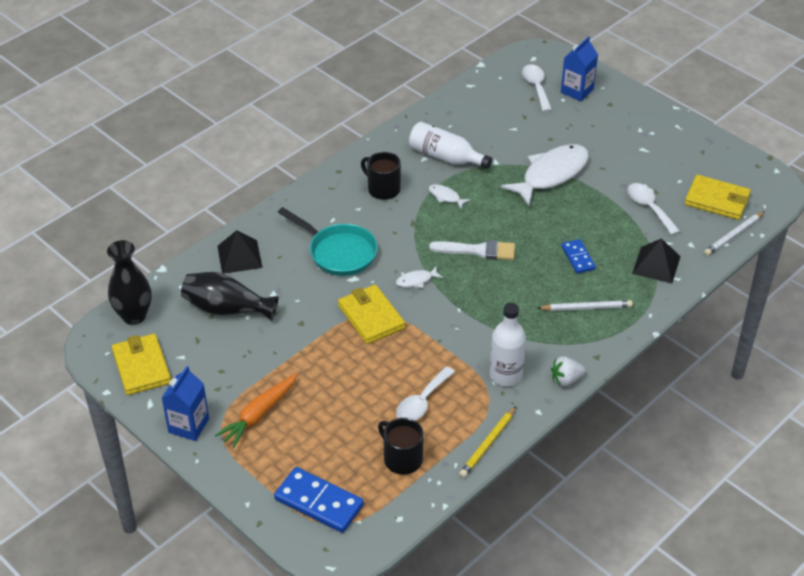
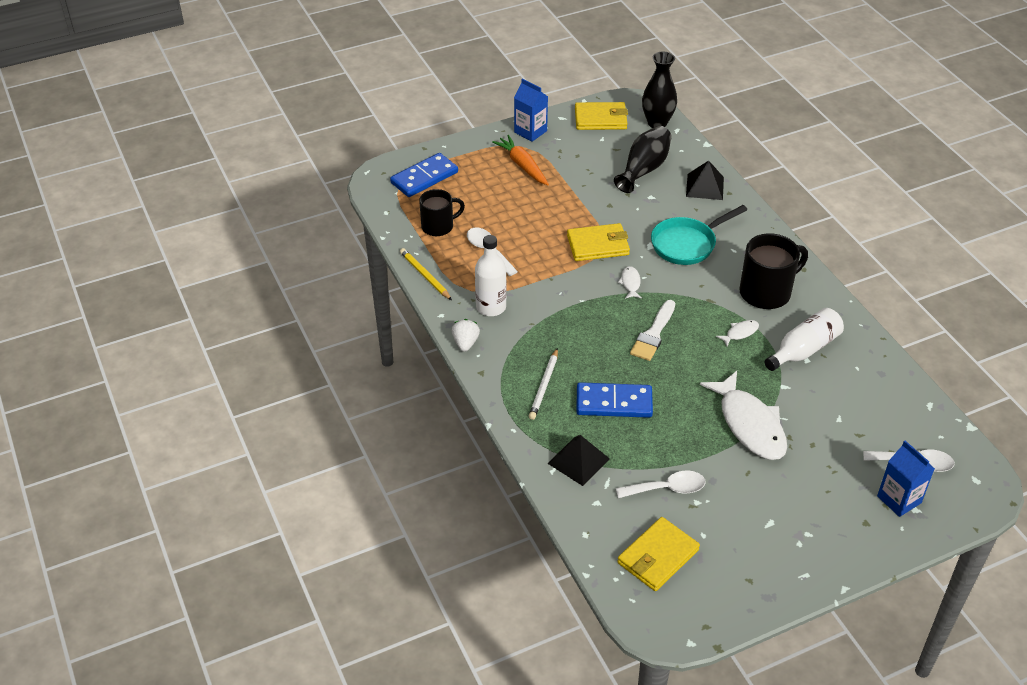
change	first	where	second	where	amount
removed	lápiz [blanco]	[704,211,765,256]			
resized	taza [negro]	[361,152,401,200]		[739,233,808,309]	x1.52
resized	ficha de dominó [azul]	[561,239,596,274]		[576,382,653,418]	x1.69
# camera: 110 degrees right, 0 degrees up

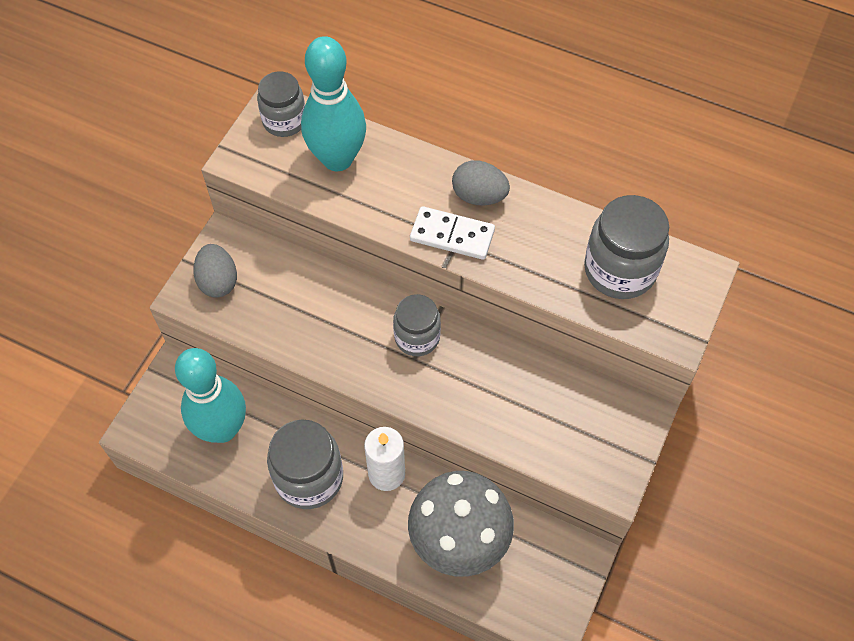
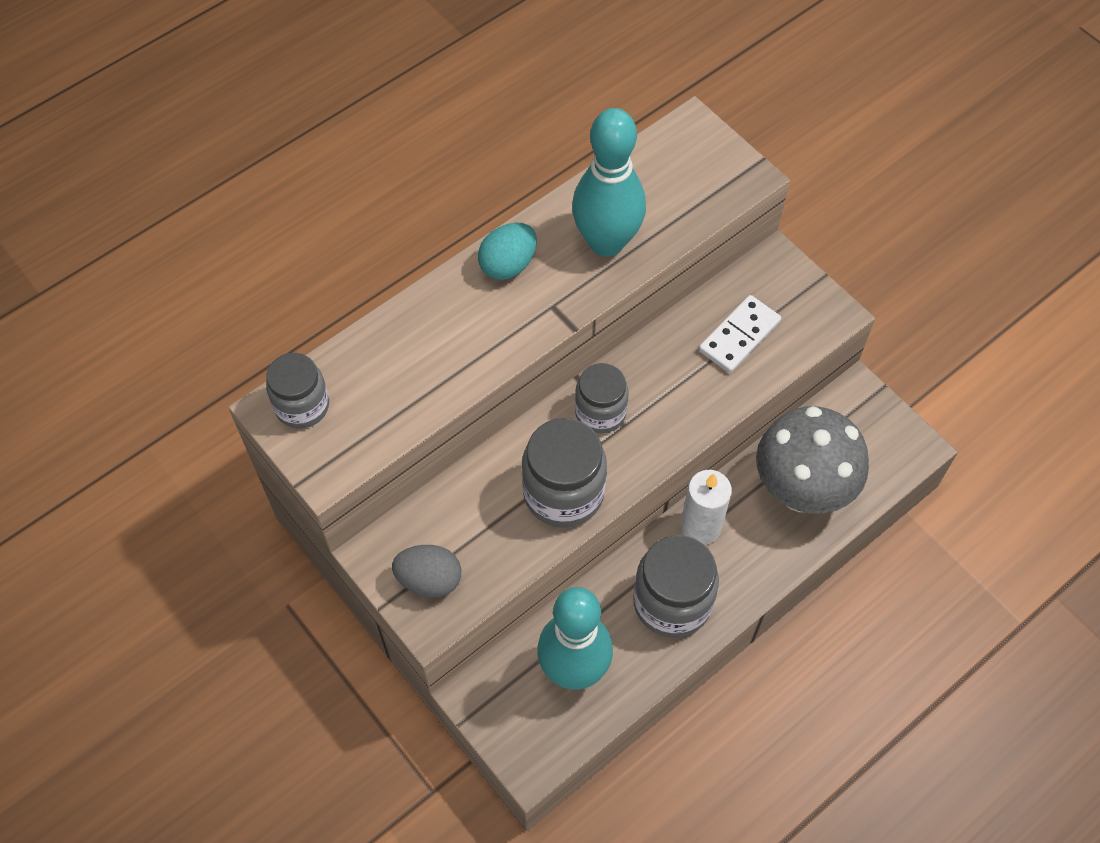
change	first	where	second	where	amount
moved	bolo [turquesa]	[301,36,366,171]		[572,108,646,257]	
moved	ficha de dominó [blanco]	[410,206,495,260]		[699,295,781,373]	
moved	tarro [gris]	[584,195,669,299]		[522,418,607,528]	
recoloured	huevo [gris]	[452,160,510,206]	huevo [turquesa]	[478,223,537,280]	
# camera: 65 degrees left, 0 degrees up

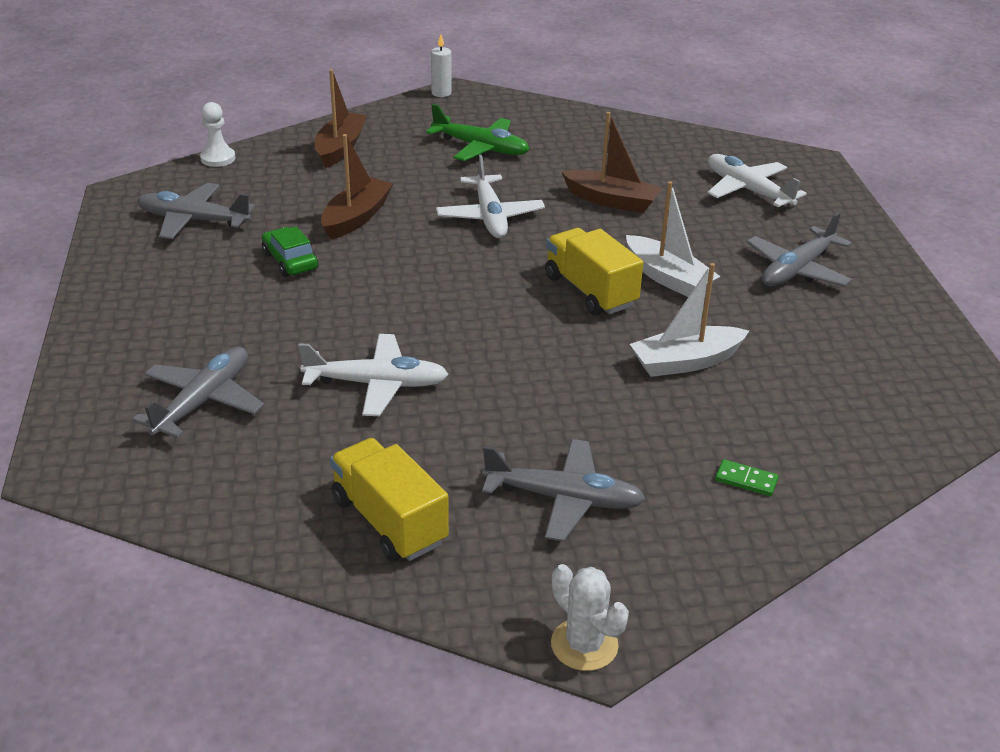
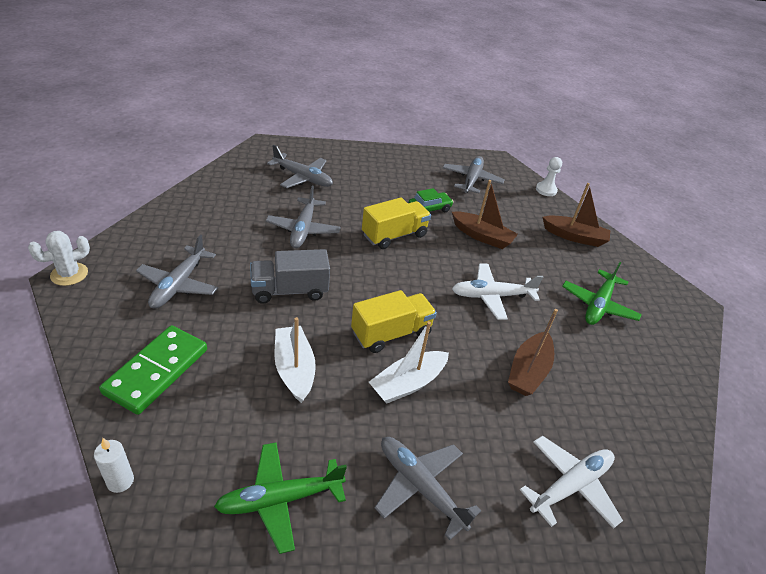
change	first	where	second	where	amount
added			avión [verde]	[214,442,347,554]	
added			camión [gris]	[250,249,330,304]	
moved	camión [amarillo]	[330,438,449,562]		[362,197,431,249]	
moved	vela [blanco]	[431,34,452,97]		[94,438,134,493]	
recoloured	avión [blanco]	[298,334,449,416]	avión [gris]	[266,186,341,248]	
resized	ficha de dominó [verde]	[715,459,778,496]		[99,325,207,415]	x2.47
# camera: 90 degrees right, 5 degrees up

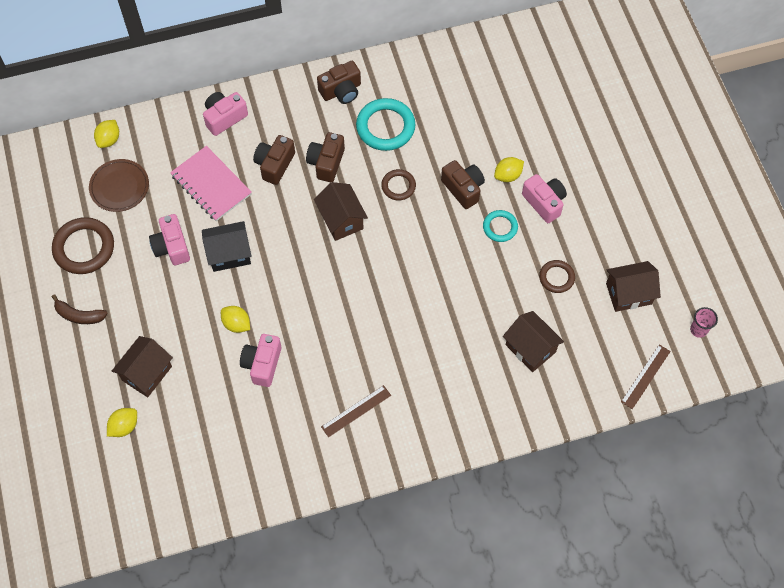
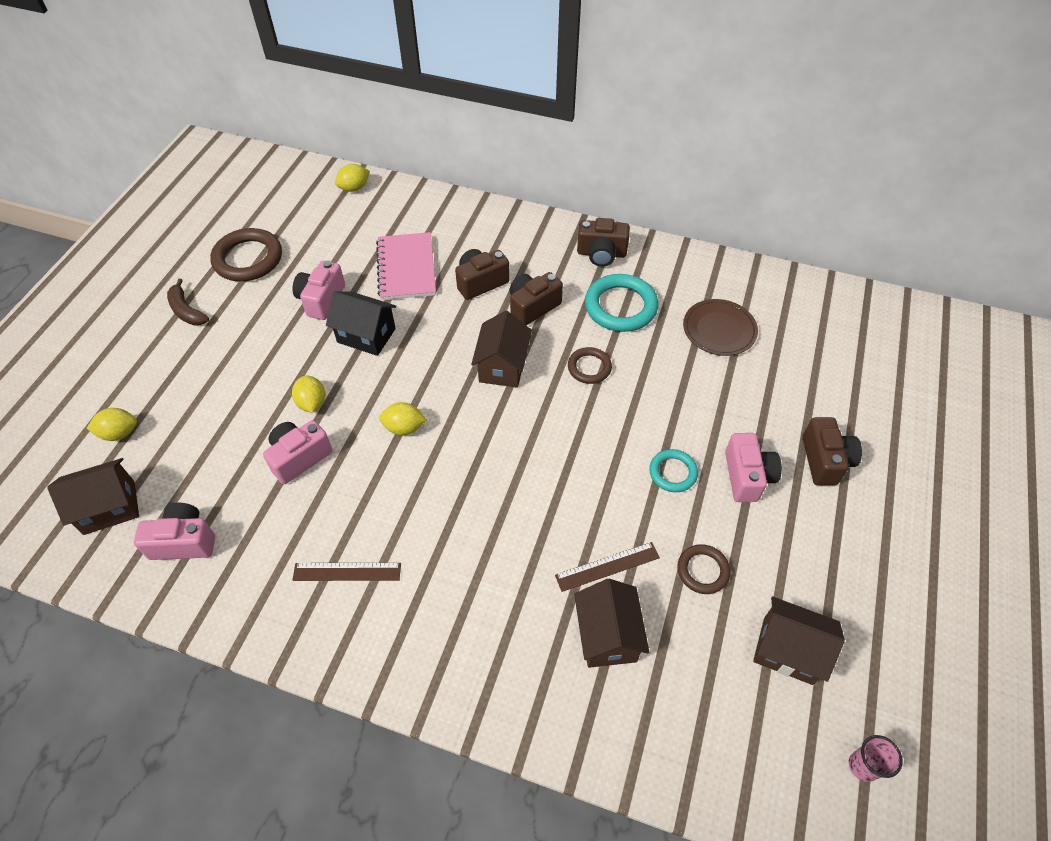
change	first	where	second	where	amount
moved	plato [marrón]	[89,159,149,212]		[683,299,758,356]	
moved	casa [marrón]	[112,336,173,397]		[47,458,139,535]	
moved	cámara [rosa]	[203,92,248,136]		[134,503,215,560]	
moved	cámara [marrón]	[441,160,485,209]		[802,417,862,486]	
moved	limón [amarillo]	[494,157,524,182]		[379,402,427,435]	
moved	regla [marrón]	[621,344,671,409]		[555,542,660,592]	
# camera: 35 degrees right, 10 degrees down

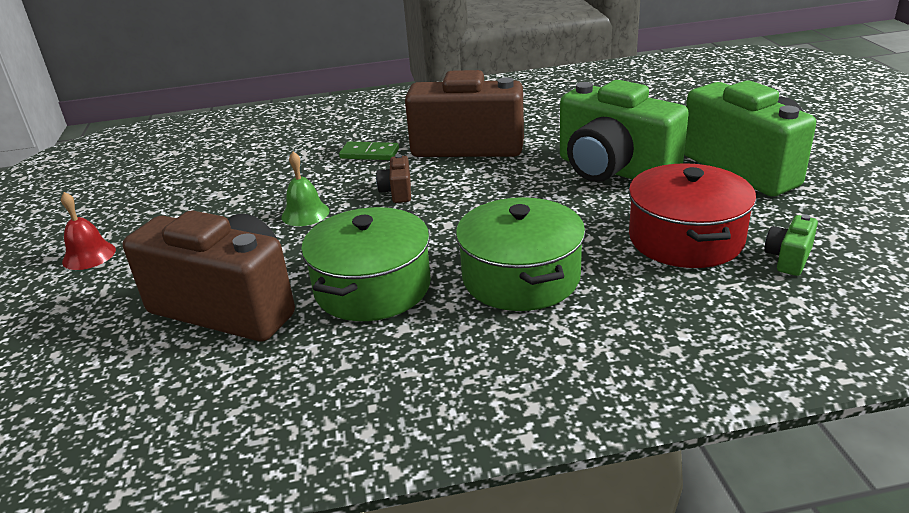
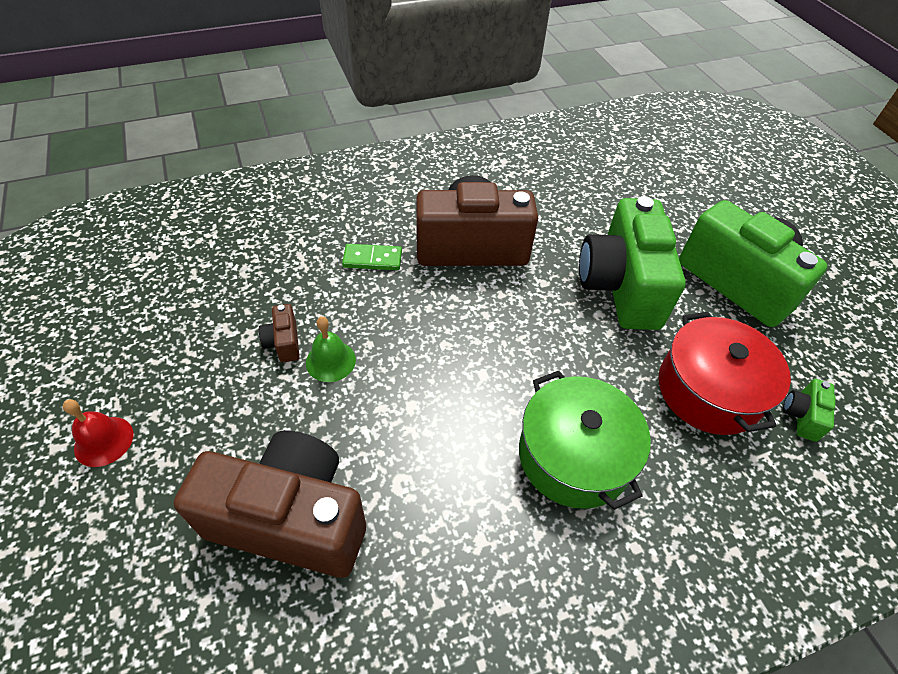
change	first	where	second	where	amount
removed	olla [verde]	[301,207,431,321]			
moved	cámara [marrón]	[376,154,411,203]		[259,304,300,362]	
turned	cámara [verde]	[560,80,689,182]		[579,196,686,330]	60 degrees clockwise
# camera: 15 degrees left, 20 degrees up

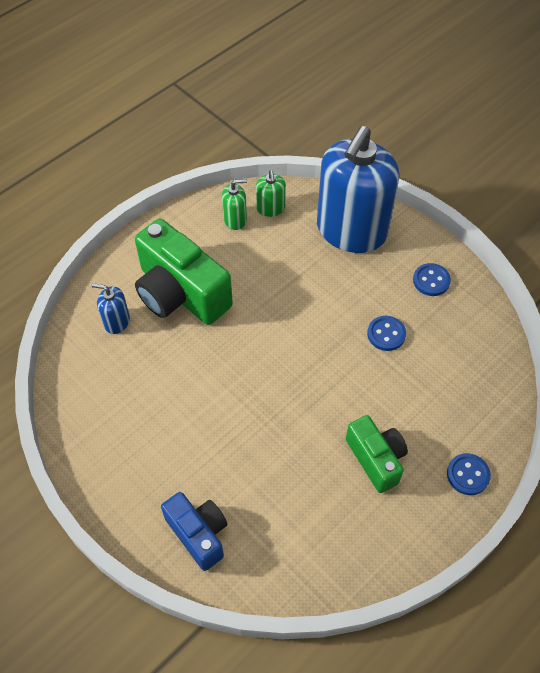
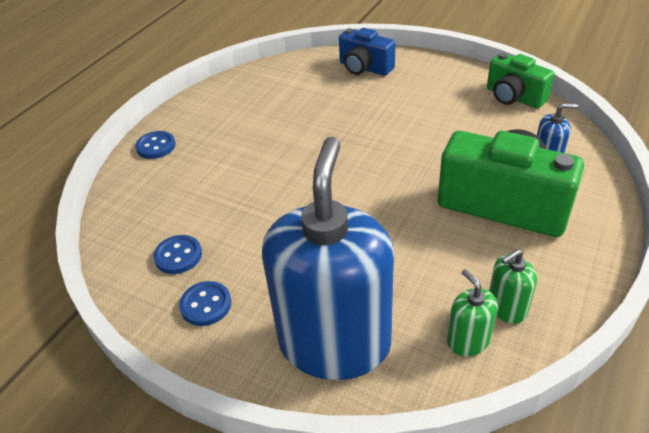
change	first	where	second	where	amount
moved	cámara [verde]	[346,415,408,493]		[487,53,554,109]	
moved	botón [azul]	[367,316,406,351]		[153,235,202,274]	
# camera: 165 degrees right, 15 degrees down

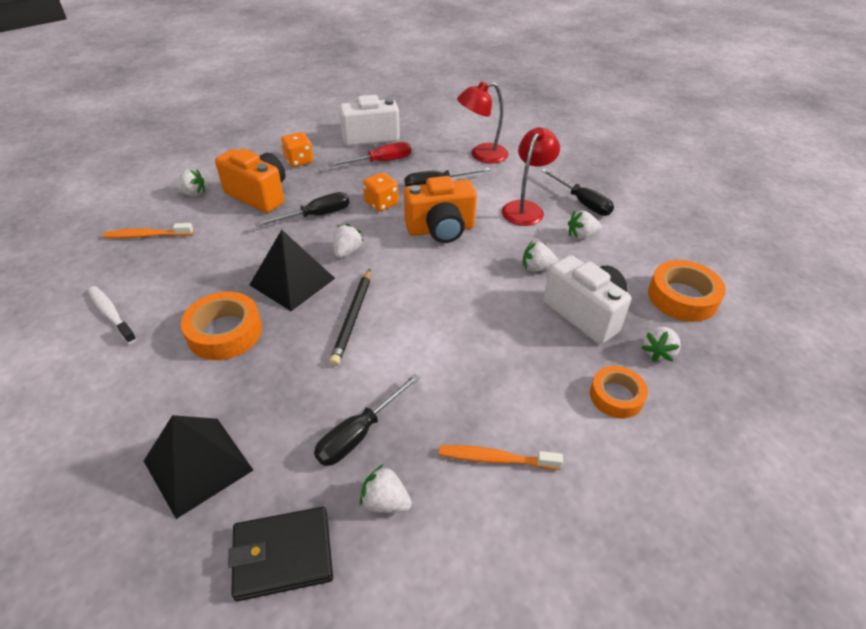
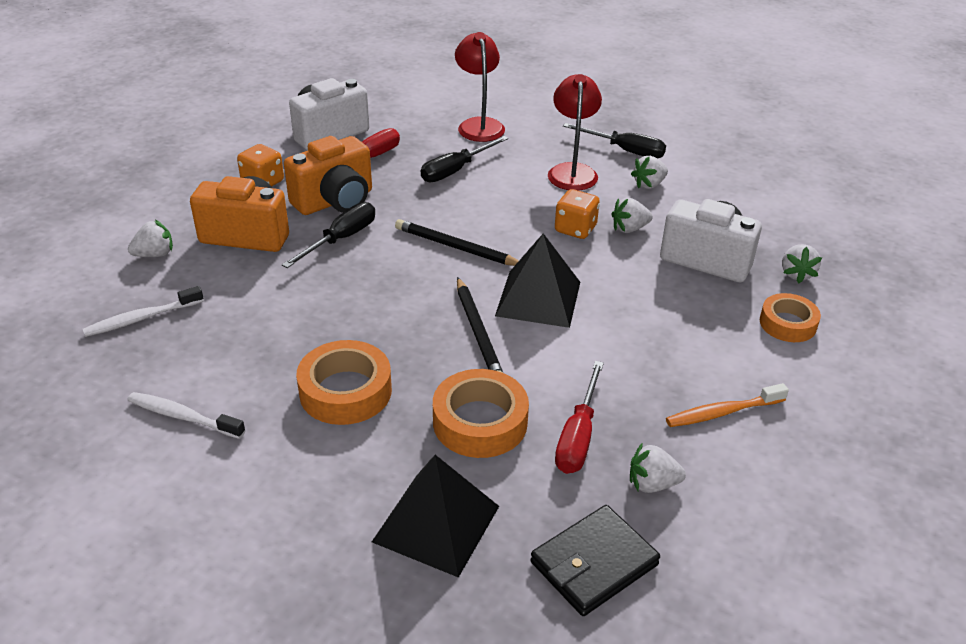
change	first	where	second	where	amount
removed	fresa [blanco]	[333,224,363,258]			
added			lápiz [negro]	[395,219,519,266]	
moved	pirámide [negro]	[250,230,335,311]		[495,233,580,328]	
moved	dado [naranja]	[363,173,399,212]		[555,189,600,239]	
moved	cámara [naranja]	[404,176,477,243]		[284,136,372,215]	
moved	cinta adhesiva [naranja]	[648,260,726,322]		[433,369,529,458]	
recoloured	cepillo de dientes [naranja]	[103,223,193,239]	cepillo de dientes [blanco]	[83,286,204,337]	
recoloured	destornillador [negro]	[314,374,420,466]	destornillador [rojo]	[555,361,604,474]	
turned	lámpara [rojo]	[457,81,509,163]		[455,32,505,142]	120 degrees clockwise
# camera: 25 degrees left, 5 degrees down

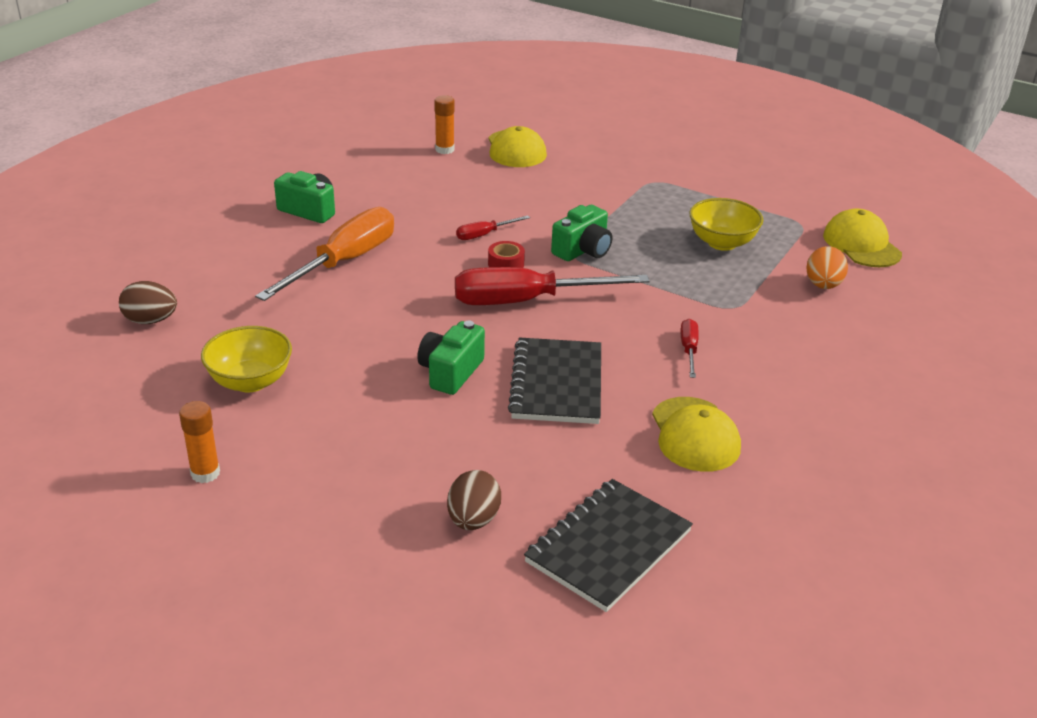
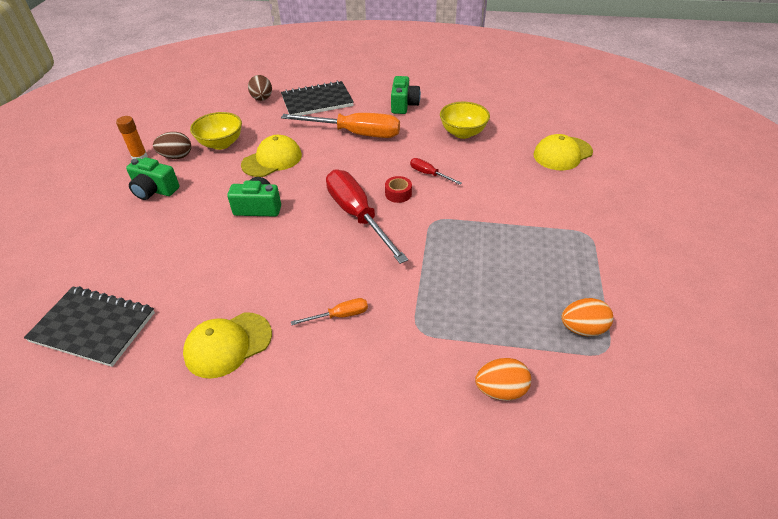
change	first	where	second	where	amount
removed	barra de pegamento [naranja]	[434,95,455,154]			
added			huevo [naranja]	[561,298,613,336]	
moved	huevo [marrón]	[447,470,501,530]		[153,132,191,159]	
moved	cuaderno [negro]	[508,337,601,424]		[281,81,354,116]	
moved	cámara [verde]	[551,205,612,261]		[126,157,180,200]	
moved	cuenco [amarillo]	[689,198,763,251]		[440,102,490,139]	
moved	gorra [amarillo]	[823,208,902,267]		[241,135,302,177]	
recoloured	destornillador [rojo]	[681,319,699,378]	destornillador [naranja]	[291,298,368,325]	
# camera: 70 degrees right, 10 degrees up

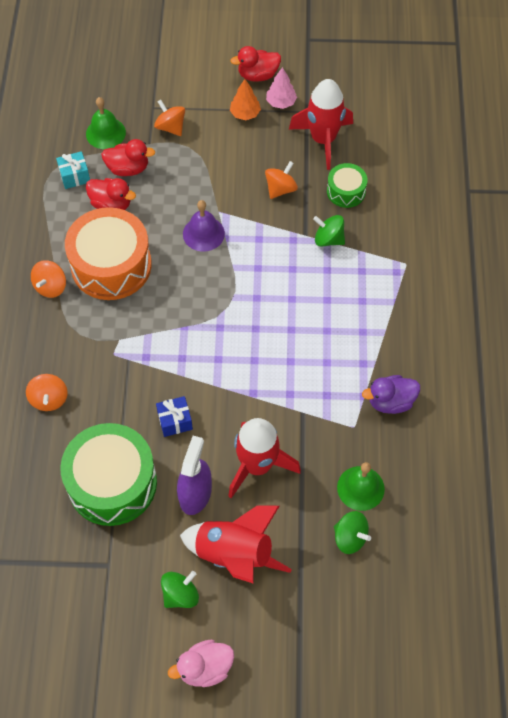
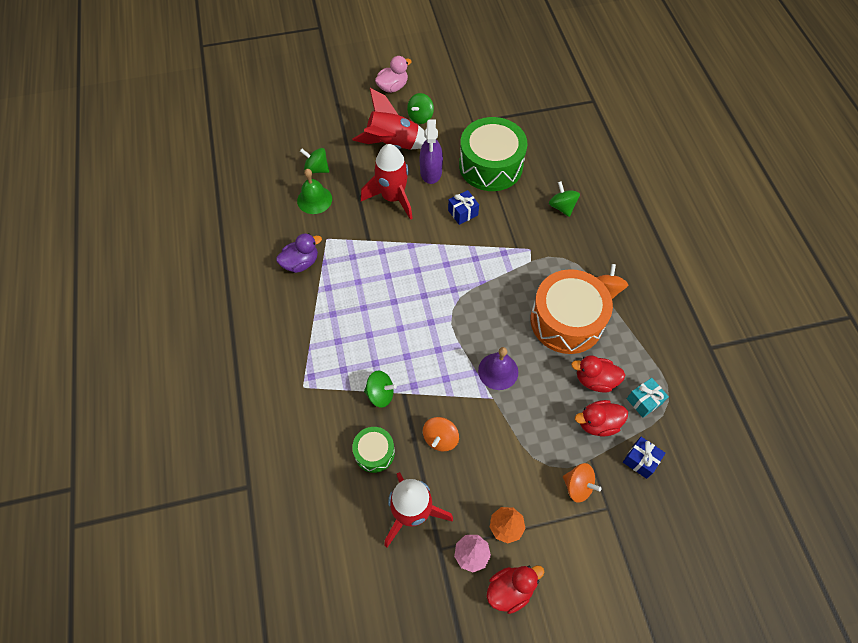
change	first	where	second	where	amount
replaced	campana [verde]	[86,97,126,149]	regalo [azul]	[623,437,665,479]	
recoloured	peonza [naranja]	[26,374,68,411]	peonza [verde]	[549,181,580,217]	
# camera: 165 degrees right, 0 degrees up

